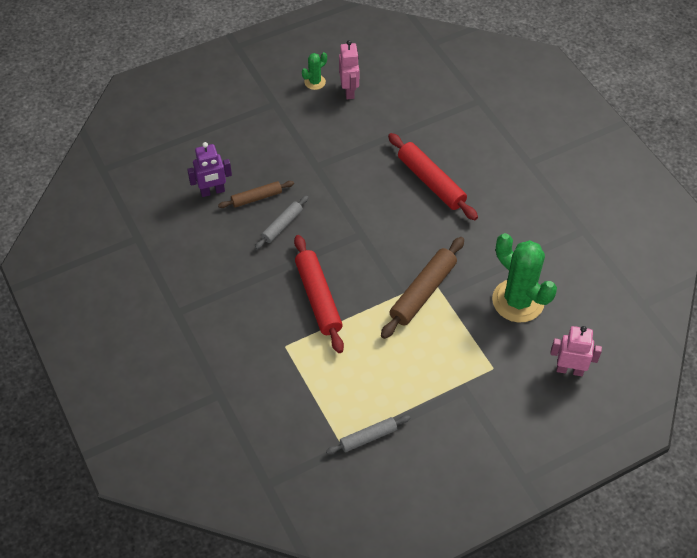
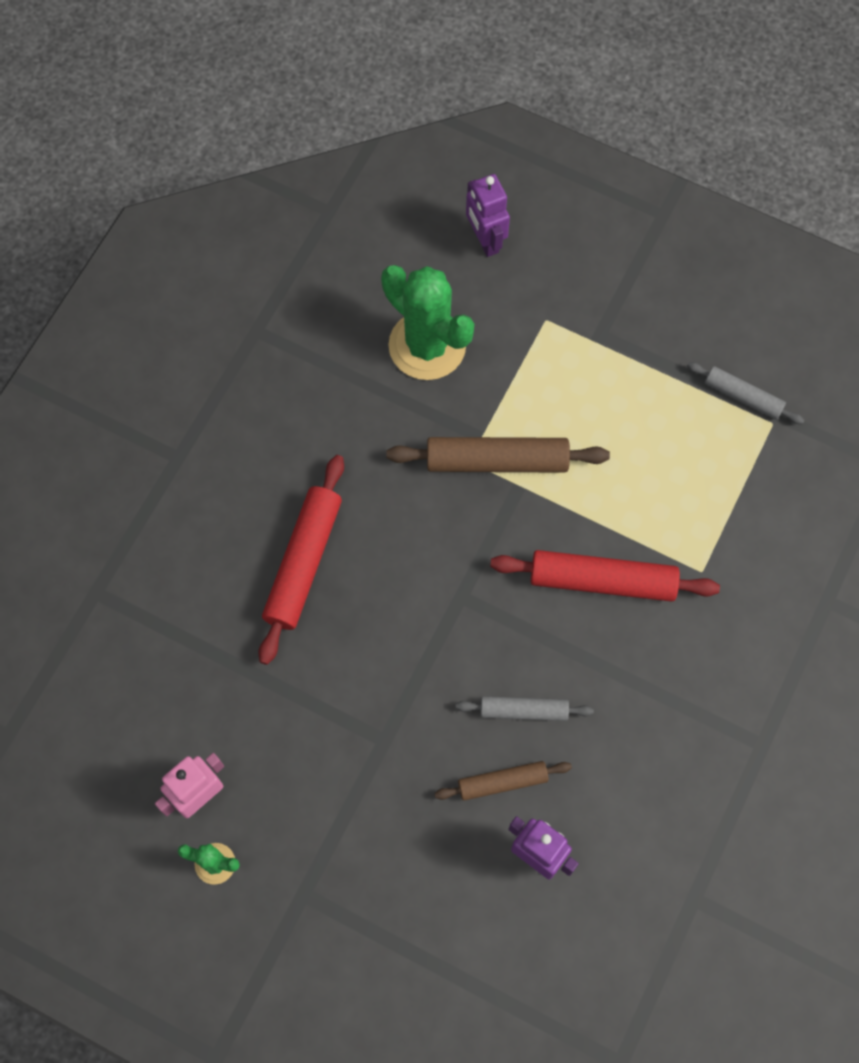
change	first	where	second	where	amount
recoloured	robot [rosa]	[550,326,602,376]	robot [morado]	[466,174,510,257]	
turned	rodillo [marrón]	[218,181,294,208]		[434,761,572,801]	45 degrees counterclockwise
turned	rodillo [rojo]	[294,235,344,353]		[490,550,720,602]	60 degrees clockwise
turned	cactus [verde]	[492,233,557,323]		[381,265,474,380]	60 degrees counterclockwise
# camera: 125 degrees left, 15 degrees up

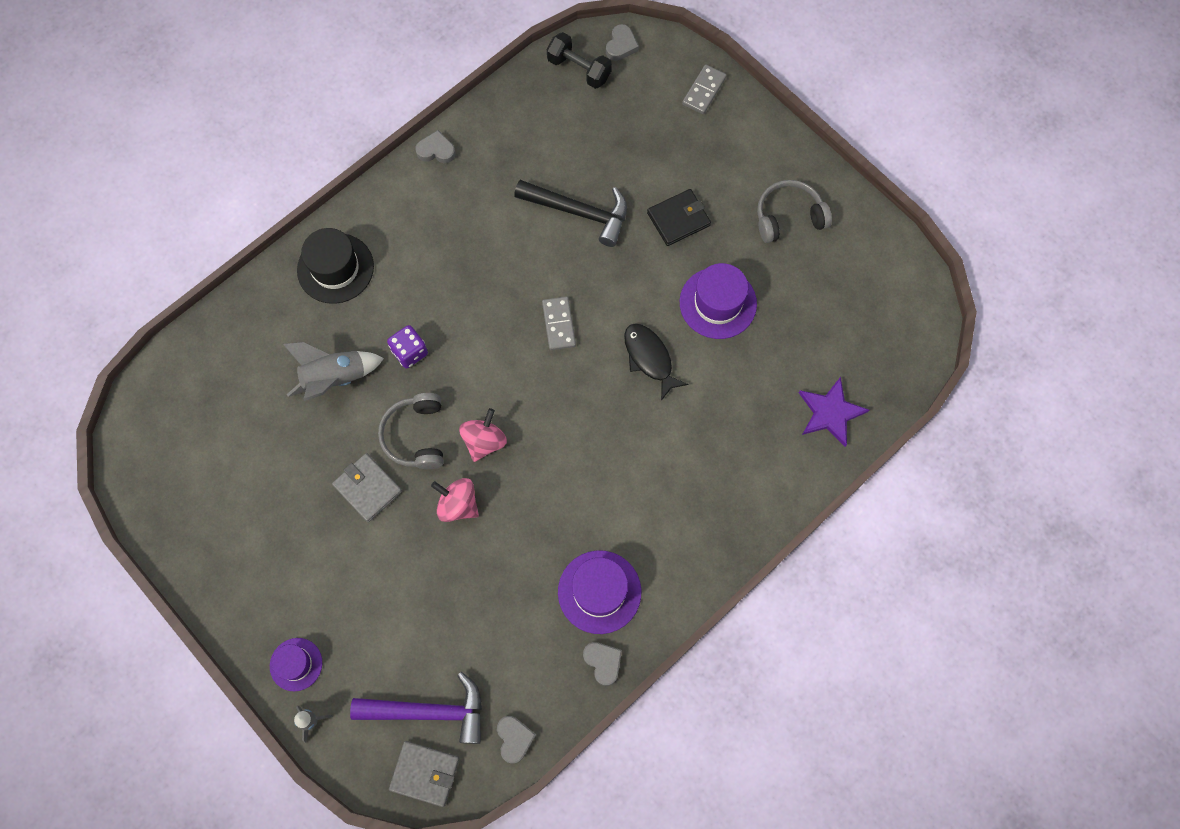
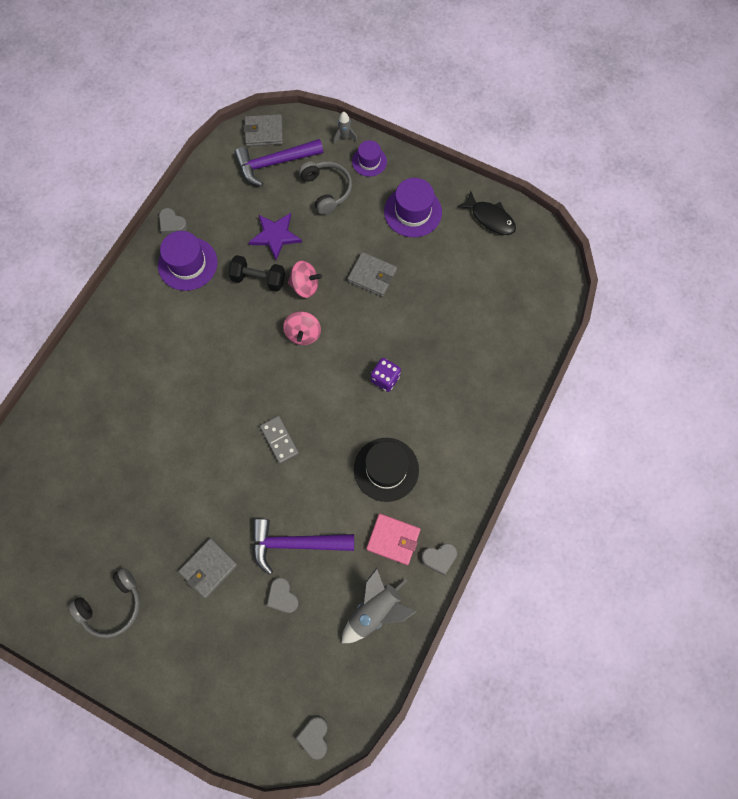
change	first	where	second	where	amount
removed	ficha de dominó [gris]	[682,65,727,114]			
added			cartera [rosa]	[366,514,421,565]	
moved	cohete [gris]	[283,342,384,401]		[342,568,417,643]	
moved	sombrero [negro]	[297,228,374,304]		[354,438,419,502]	
moved	auriculares [gris]	[378,393,443,469]		[299,161,352,215]	
moved	corazón [gris]	[497,716,536,763]		[267,577,299,613]	
moved	mancuerna [negro]	[547,32,612,89]		[228,255,285,292]	
moved	pez [negro]	[624,323,689,401]		[457,191,516,235]	
moved	sombrero [morado]	[680,263,757,339]		[384,178,442,237]	
moved	estrella [morado]	[799,377,869,447]		[249,213,302,260]	
recoloured	martillo [negro]	[514,180,627,247]	martillo [morado]	[253,519,354,575]	
recoloured	cartera [negro]	[647,189,711,246]	cartera [gris]	[178,538,238,598]	
# camera: 160 degrees right, 0 degrees up

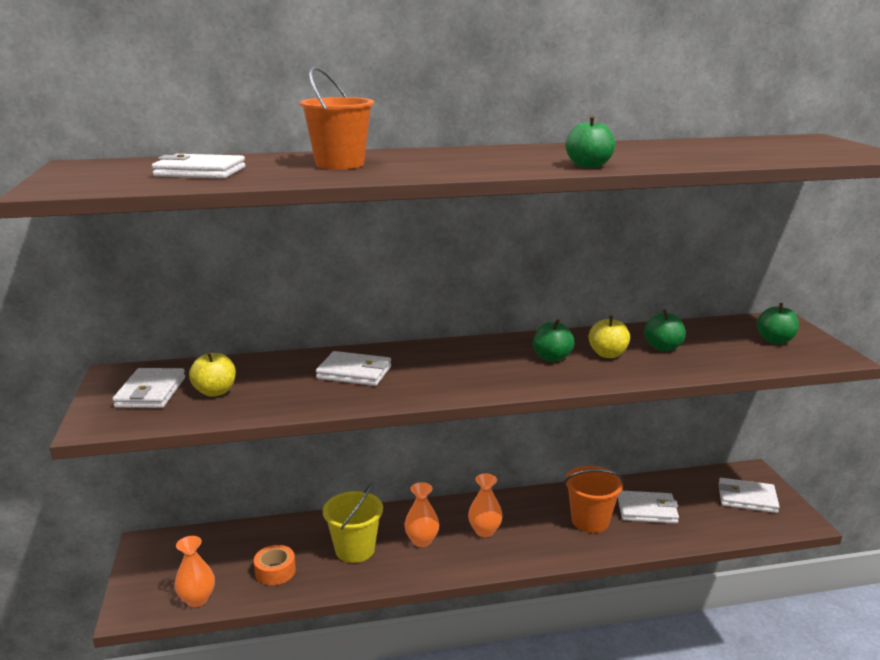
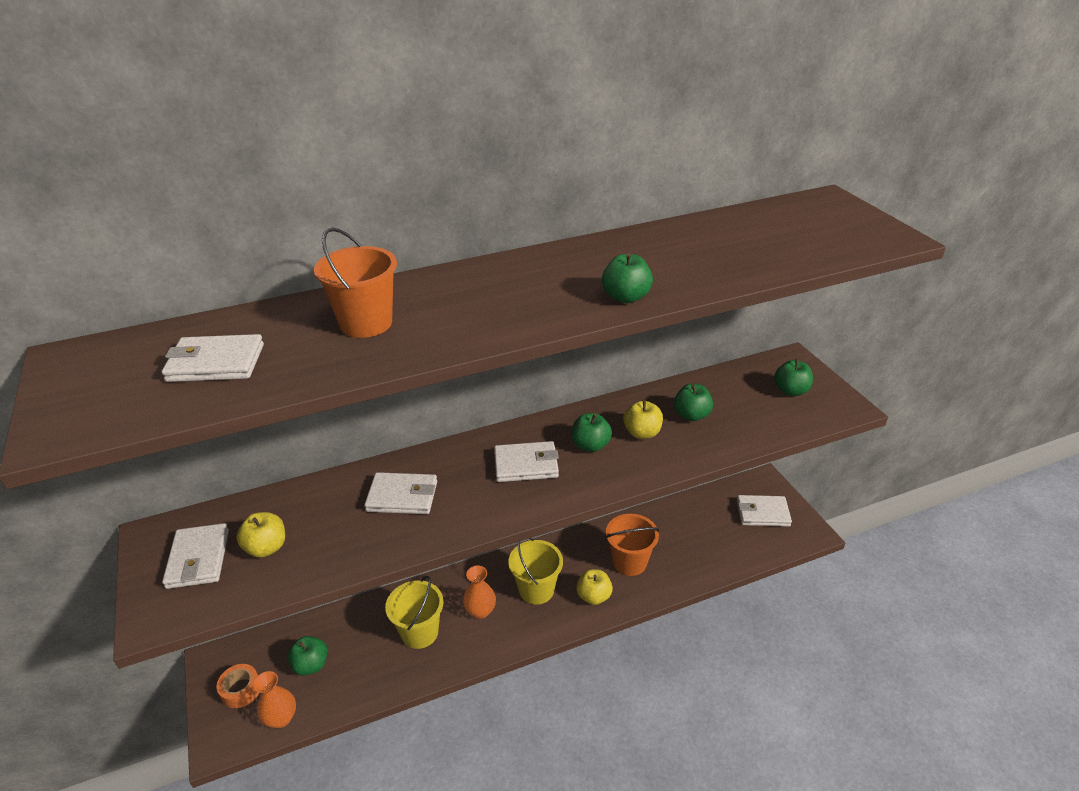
change	first	where	second	where	amount
added			manzana [verde]	[287,636,328,676]	
added			manzana [amarillo]	[576,569,613,605]	
moved	cinta adhesiva [naranja]	[254,545,296,585]		[216,664,259,708]	
moved	cartera [blanco]	[618,491,679,524]		[494,441,559,482]	
replaced	florero [naranja]	[468,474,502,537]	balde [amarillo]	[508,538,563,605]	
# camera: 10 degrees left, 15 degrees up

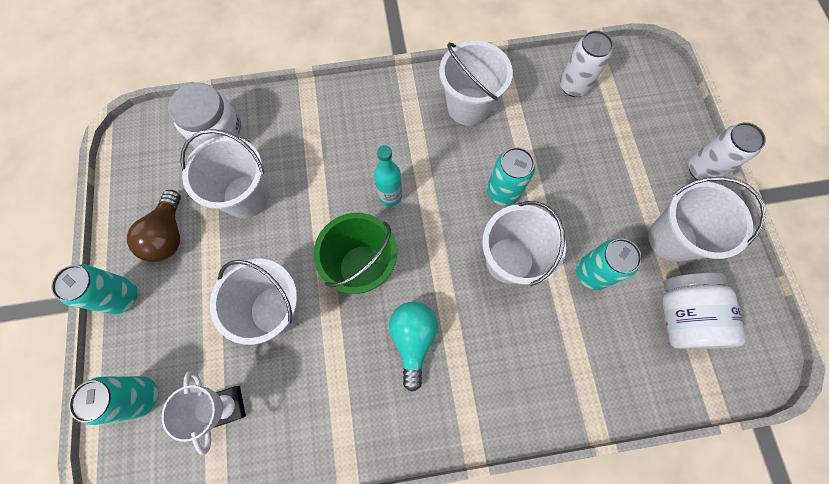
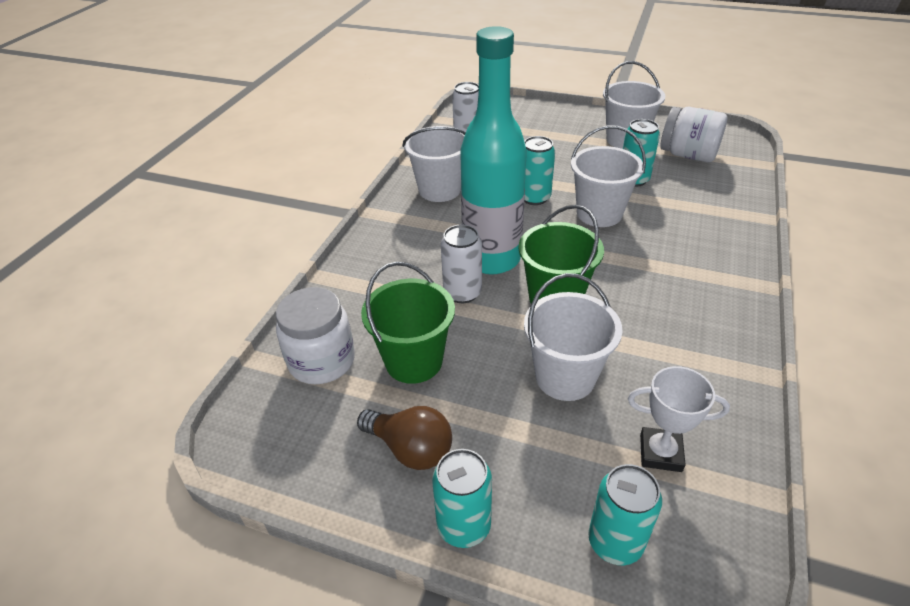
change	first	where	second	where	amount
removed	bombilla [turquesa]	[389,302,438,392]			
moved	lata [blanco]	[689,122,766,182]		[441,225,482,303]	
recoloured	balde [blanco]	[180,129,270,218]	balde [verde]	[361,261,455,384]	
resized	botella [turquesa]	[374,145,402,206]		[460,26,527,274]	x2.29
# camera: 60 degrees left, 30 degrees down

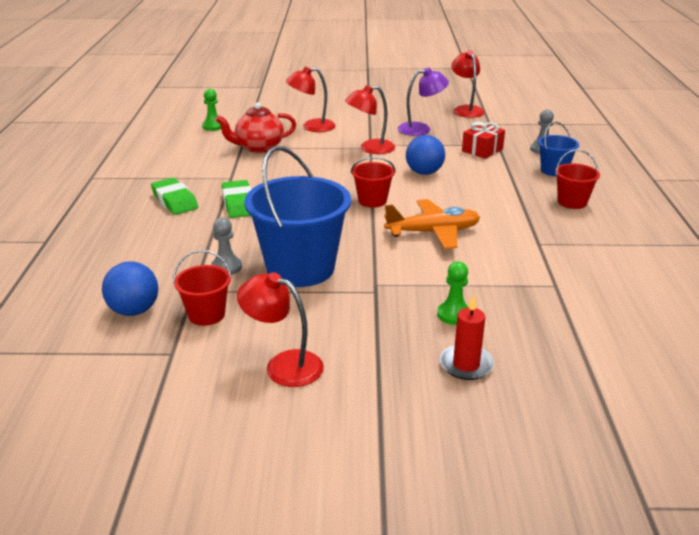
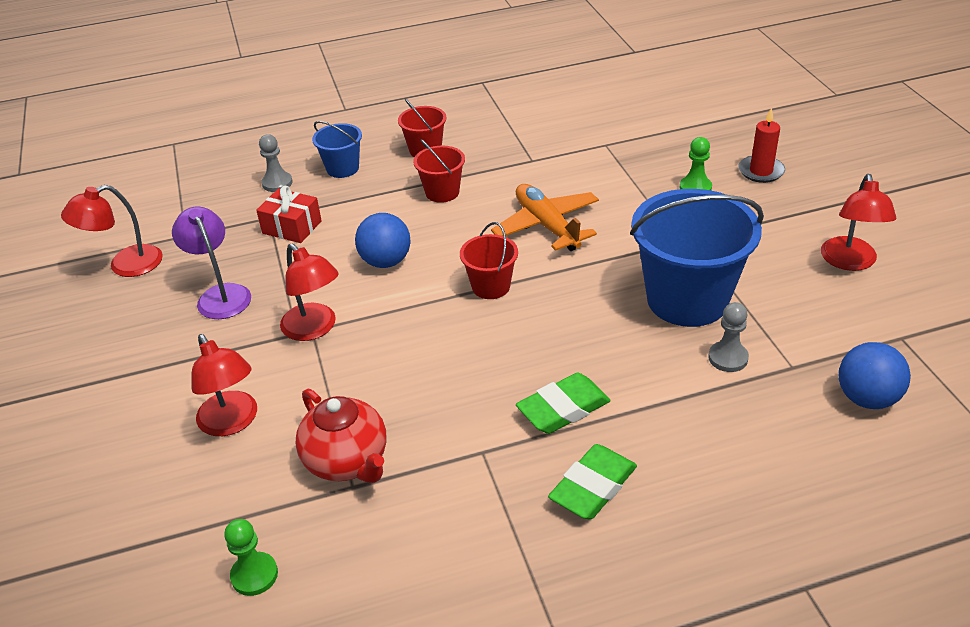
change	first	where	second	where	amount
moved	balde [rojo]	[173,250,232,326]		[413,139,465,203]	
# camera: 105 degrees left, 10 degrees up

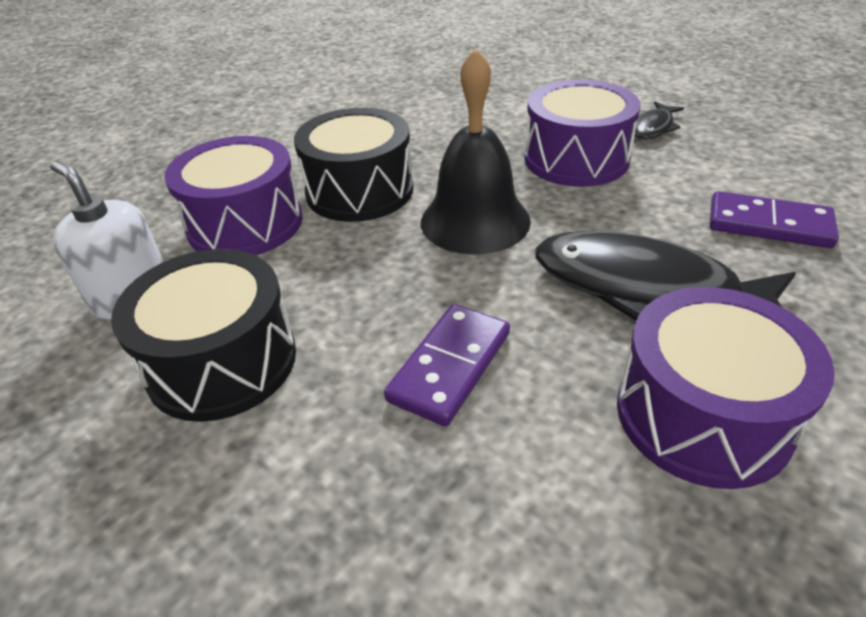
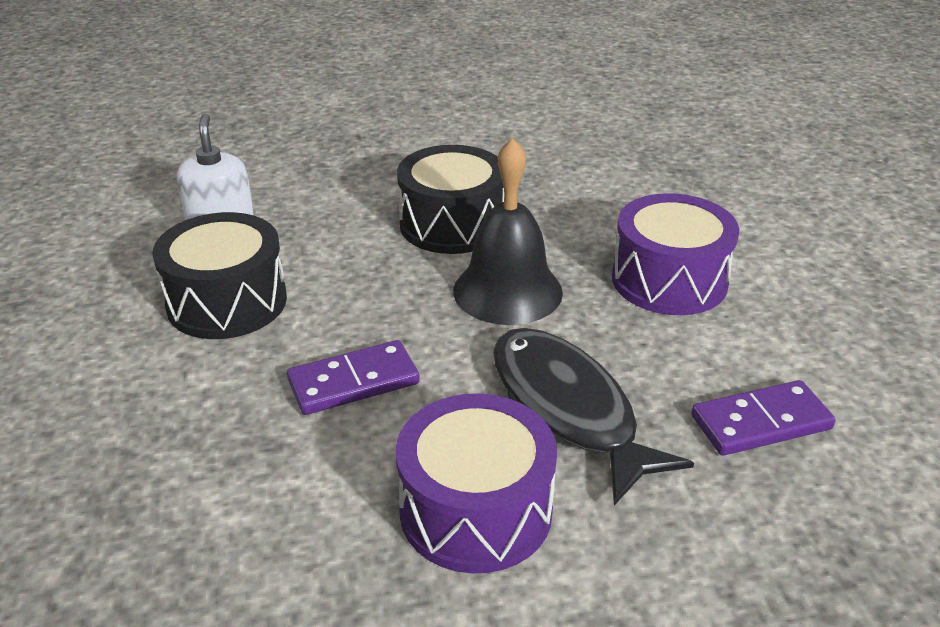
change	first	where	second	where	amount
removed	tambor [morado]	[164,136,303,255]			
removed	pez [negro]	[632,101,684,140]			
turned	ficha de dominó [morado]	[710,191,839,248]		[691,380,836,456]	75 degrees counterclockwise
# camera: 35 degrees right, 5 degrees down

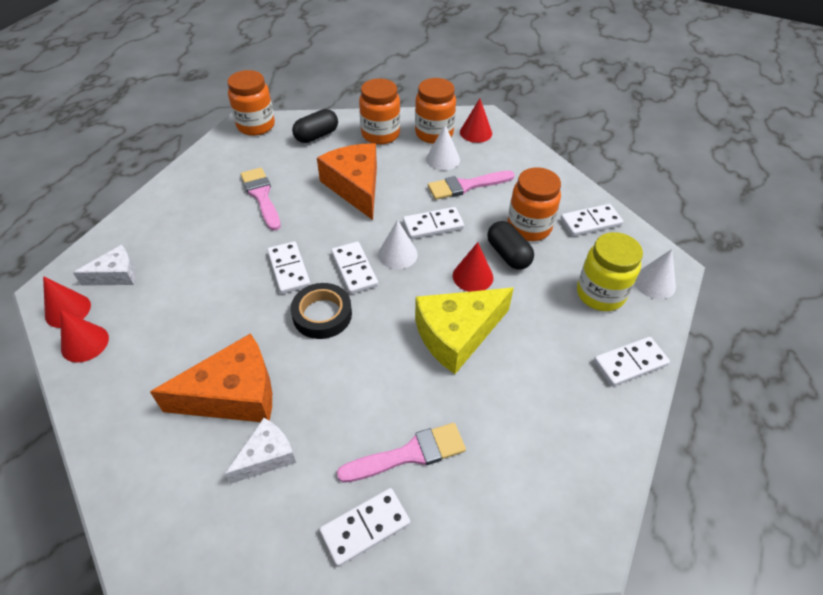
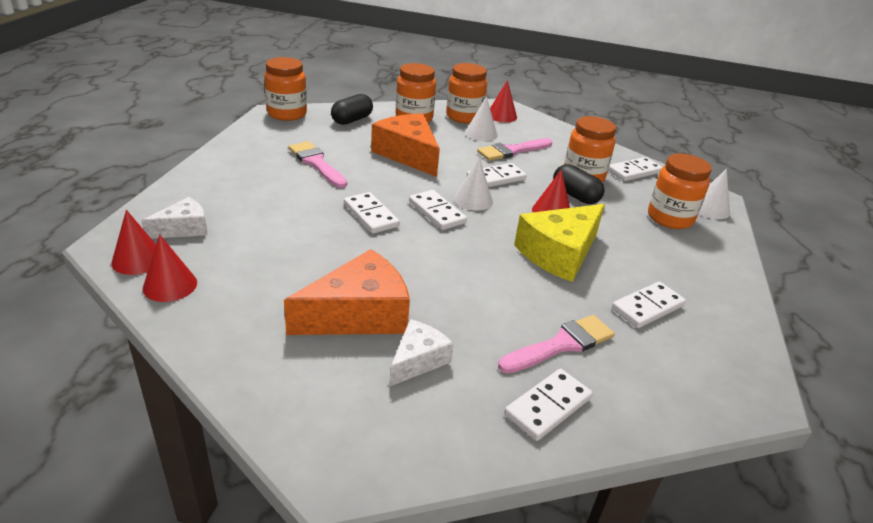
change	first	where	second	where	amount
removed	cinta adhesiva [negro]	[291,283,352,339]			
moved	ficha de dominó [blanco]	[594,337,670,386]		[612,282,686,328]	
recoloured	tarro [amarillo]	[577,232,643,311]	tarro [naranja]	[648,154,712,229]	
# camera: 15 degrees left, 15 degrees down

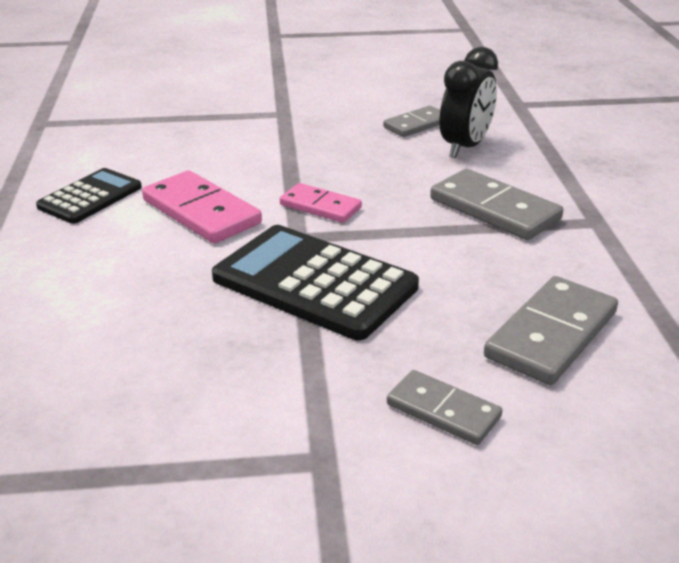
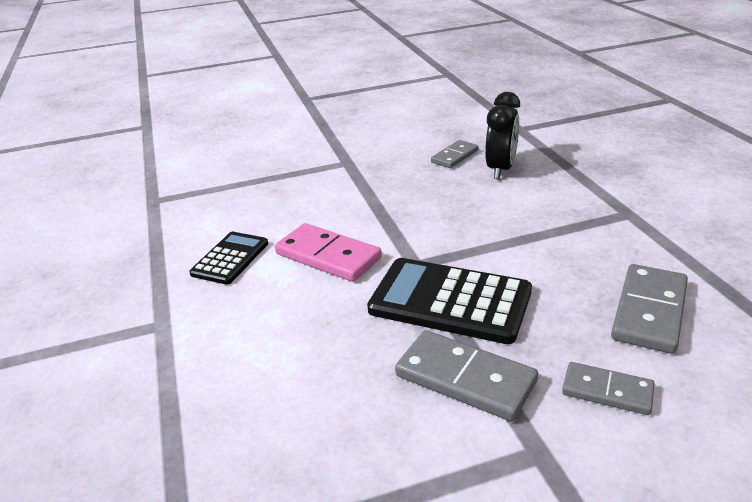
change	first	where	second	where	amount
removed	ficha de dominó [rosa]	[280,183,362,223]			
moved	ficha de dominó [gris]	[430,169,563,240]		[395,330,538,421]	
# camera: 10 degrees left, 0 degrees up

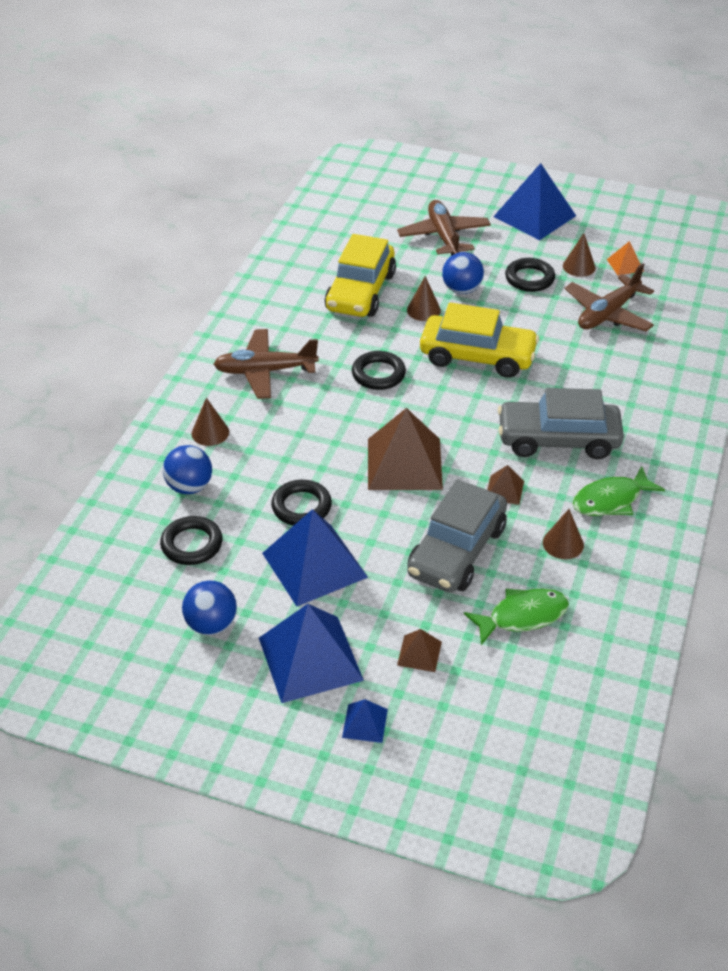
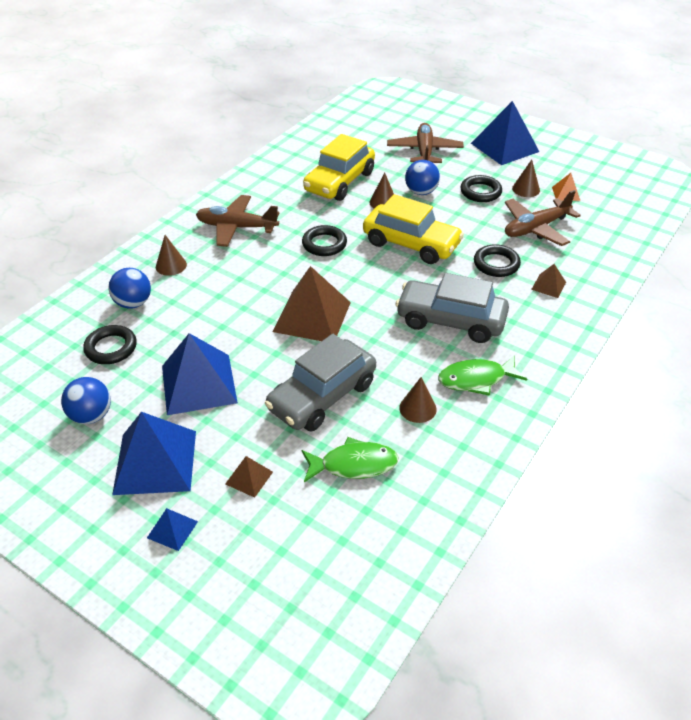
change	first	where	second	where	amount
moved	anillo [negro]	[271,480,332,525]		[474,244,521,277]	
moved	pirámide [marrón]	[487,465,524,505]		[531,264,566,298]	
# camera: 15 degrees right, 0 degrees up

